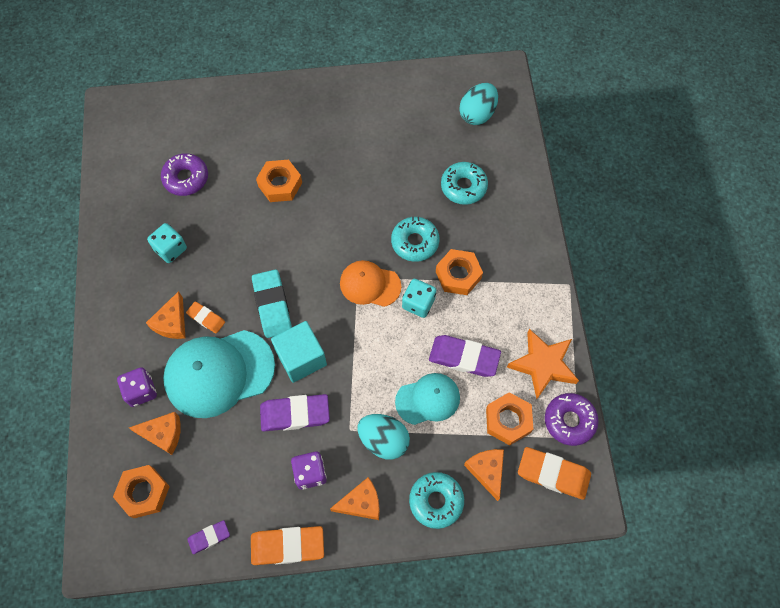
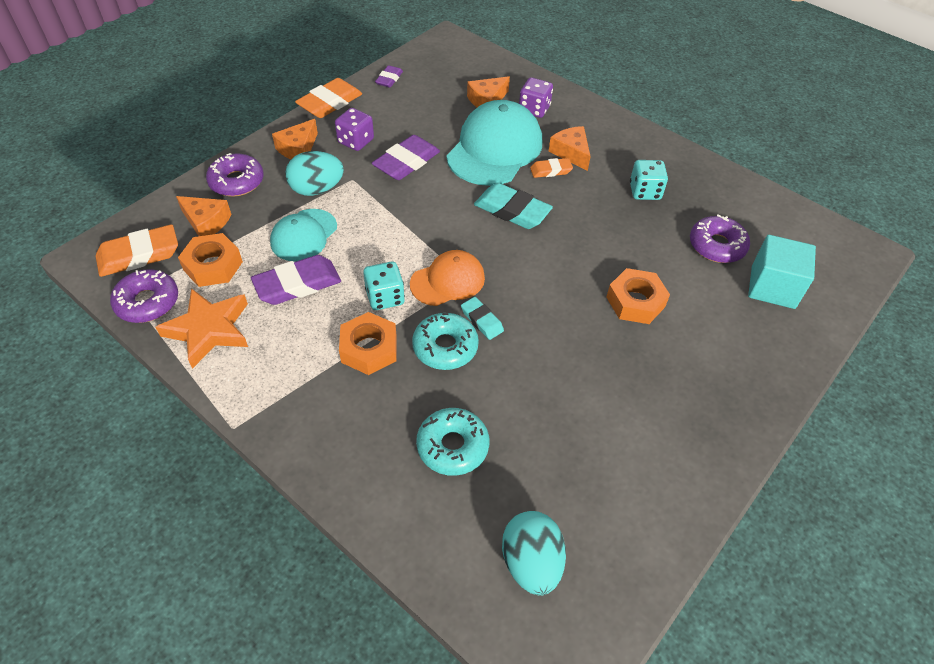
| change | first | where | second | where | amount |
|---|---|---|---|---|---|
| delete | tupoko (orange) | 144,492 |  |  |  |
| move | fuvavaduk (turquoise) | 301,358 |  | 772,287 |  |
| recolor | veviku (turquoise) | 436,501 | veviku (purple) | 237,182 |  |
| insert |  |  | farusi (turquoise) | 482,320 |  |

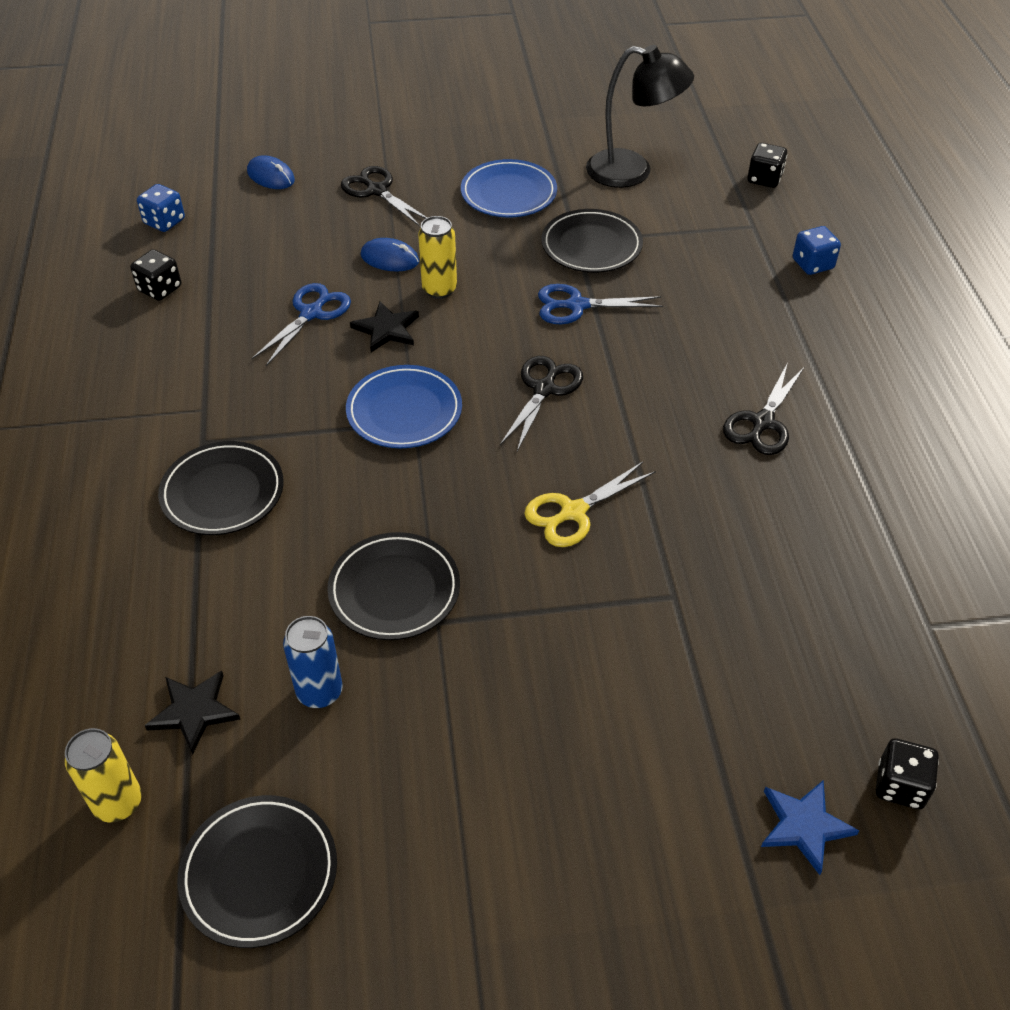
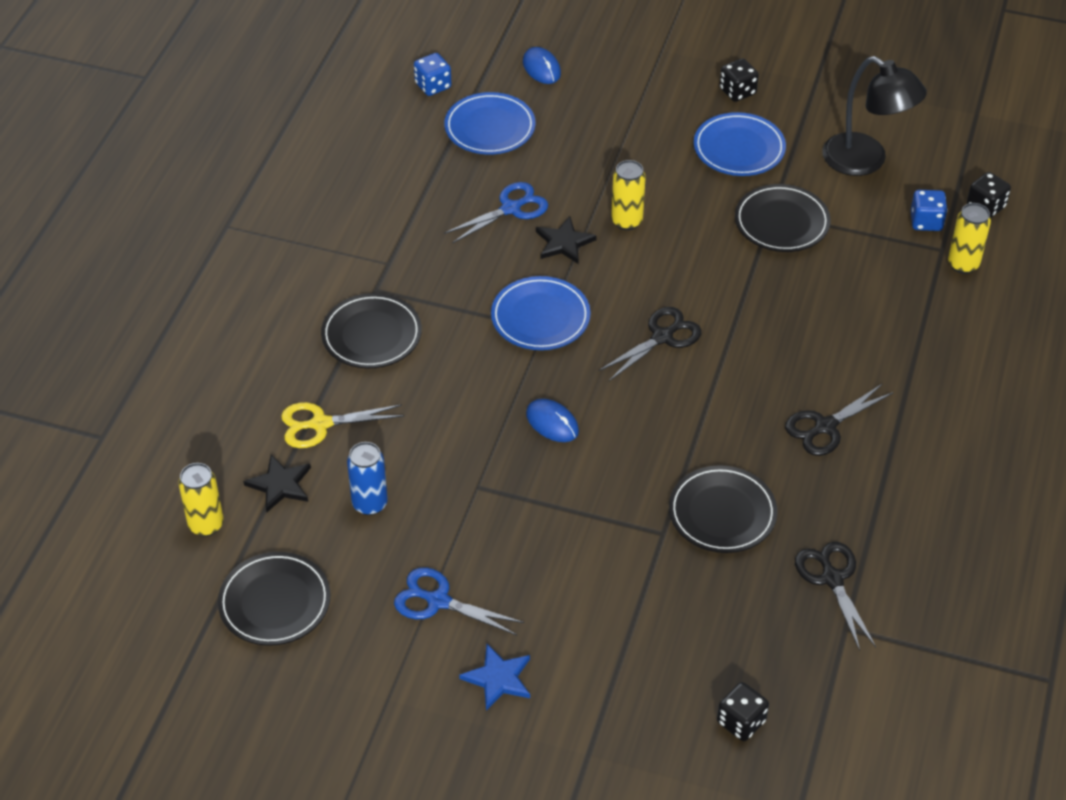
| change | first | where | second | where | amount |
|---|---|---|---|---|---|
| move | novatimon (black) | 160,289 |  | 737,91 |  |
| move | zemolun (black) | 394,590 |  | 722,513 |  |
| move | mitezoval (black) | 377,190 |  | 832,579 |  |
| move | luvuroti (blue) | 390,258 |  | 552,423 |  |
| move | mitezoval (yellow) | 573,512 |  | 320,424 |  |
| move | mitezoval (blue) | 576,305 |  | 438,601 |  |
| move | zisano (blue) | 804,826 |  | 498,678 |  |
| move | novatimon (blue) | 812,264 |  | 926,222 |  |
| insert |  |  | zemolun (blue) | 490,128 |  |
| insert |  |  | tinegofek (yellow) | 963,264 |  |

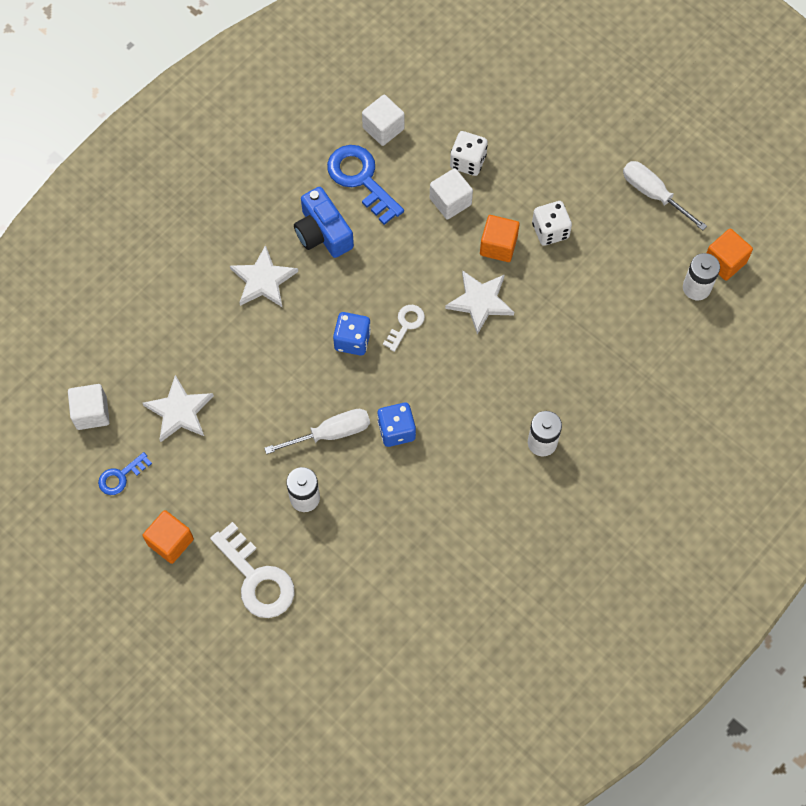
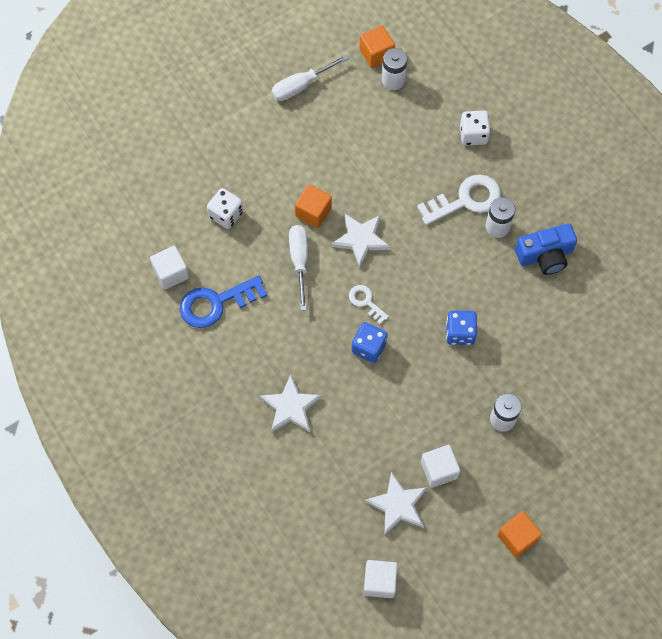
| change | first | where | second | where | amount |
|---|---|---|---|---|---|
| delete | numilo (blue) | 121,476 |  |  |  |
| move | numilo (white) | 257,578 |  | 465,200 |  |
| move | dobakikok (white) | 330,433 |  | 299,261 |  |
| move | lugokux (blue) | 323,233 |  | 545,255 |  |
| move | fuvavaduk (white) | 450,201 |  | 439,470 |  |
| move | novatimon (white) | 550,231 |  | 473,134 |  |

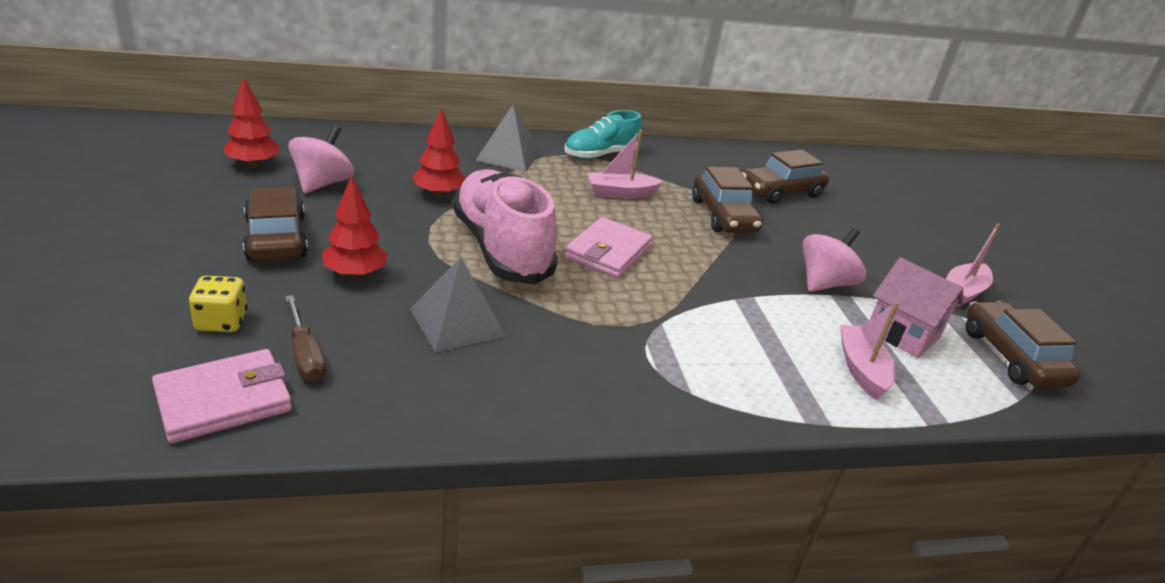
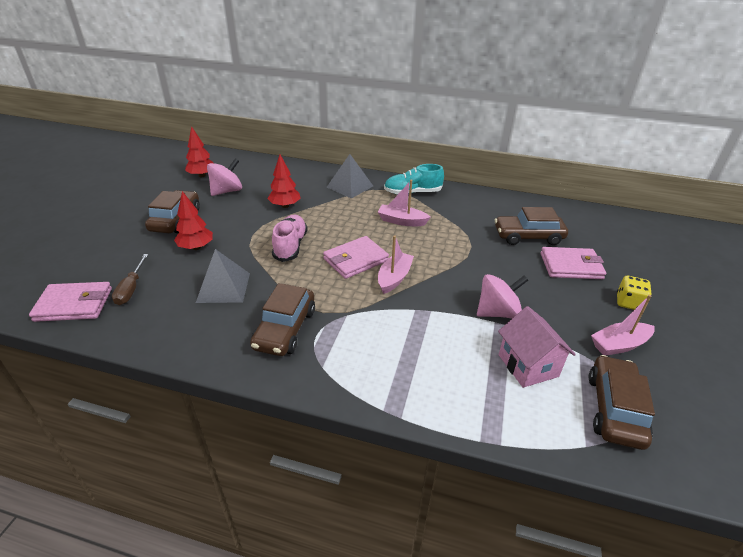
| change | first | where | second | where | amount |
|---|---|---|---|---|---|
| move | novatimon (yellow) | 221,322 |  | 628,303 |  |
| resize | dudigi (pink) | 501,248 |  | 290,246 | x0.61 |
| move | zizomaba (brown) | 723,216 |  | 285,329 |  |
| move | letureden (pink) | 861,369 |  | 394,278 |  |
| insert |  |  | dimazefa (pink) | 571,266 |  |

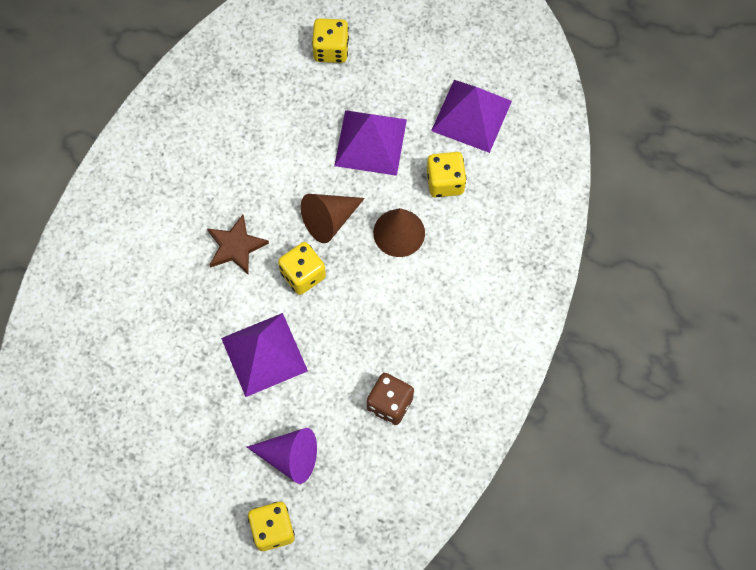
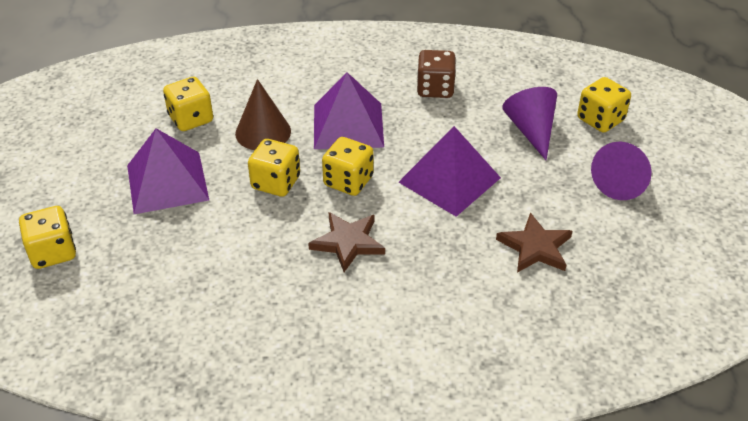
| change | first | where | second | where | amount |
|---|---|---|---|---|---|
| replace | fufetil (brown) | 329,220 | novatimon (yellow) | 276,183 |  |
| move | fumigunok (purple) | 471,116 |  | 348,125 |  |
| insert |  |  | zisano (brown) | 535,247 |  |
| insert |  |  | fufetil (purple) | 621,181 |  |

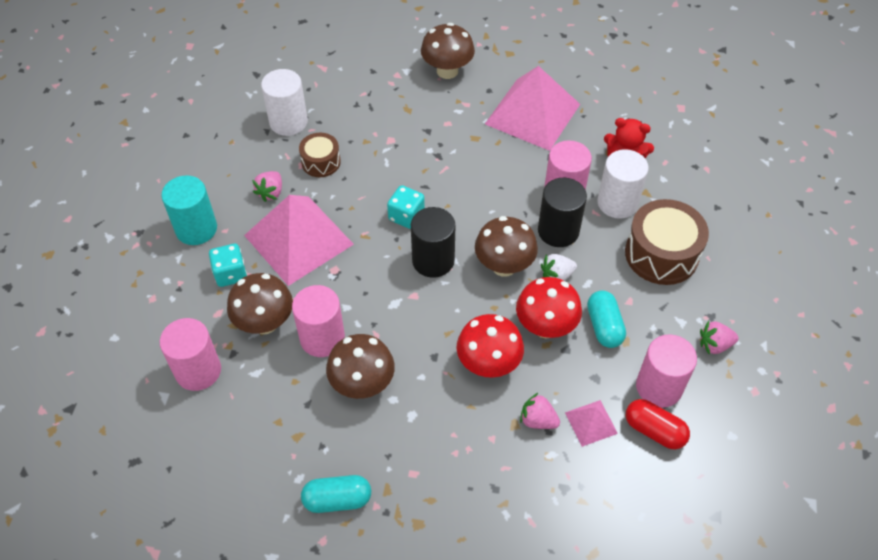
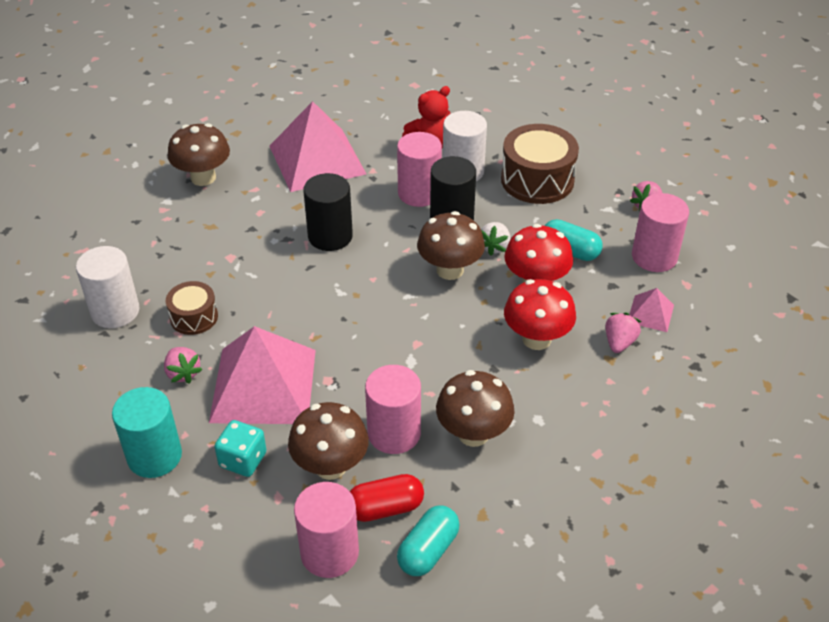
| change | first | where | second | where | amount |
|---|---|---|---|---|---|
| move | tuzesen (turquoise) | 337,500 |  | 428,550 |  |
| delete | novatimon (turquoise) | 406,216 |  |  |  |
| move | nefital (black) | 433,260 |  | 330,236 |  |
| rotate | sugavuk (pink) | 538,420 |  | 619,342 | 135 degrees clockwise |
| move | tuzesen (red) | 654,430 |  | 385,508 |  |

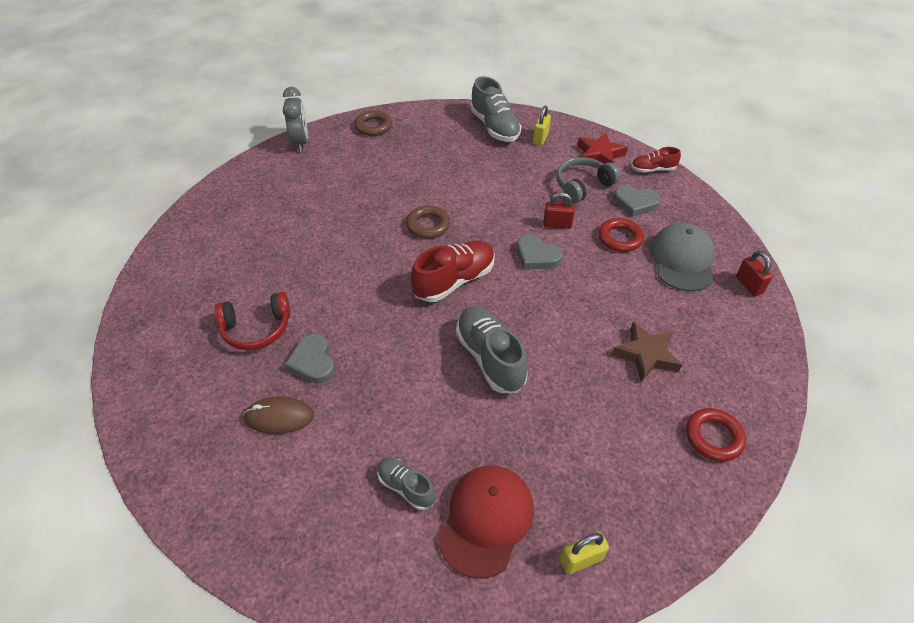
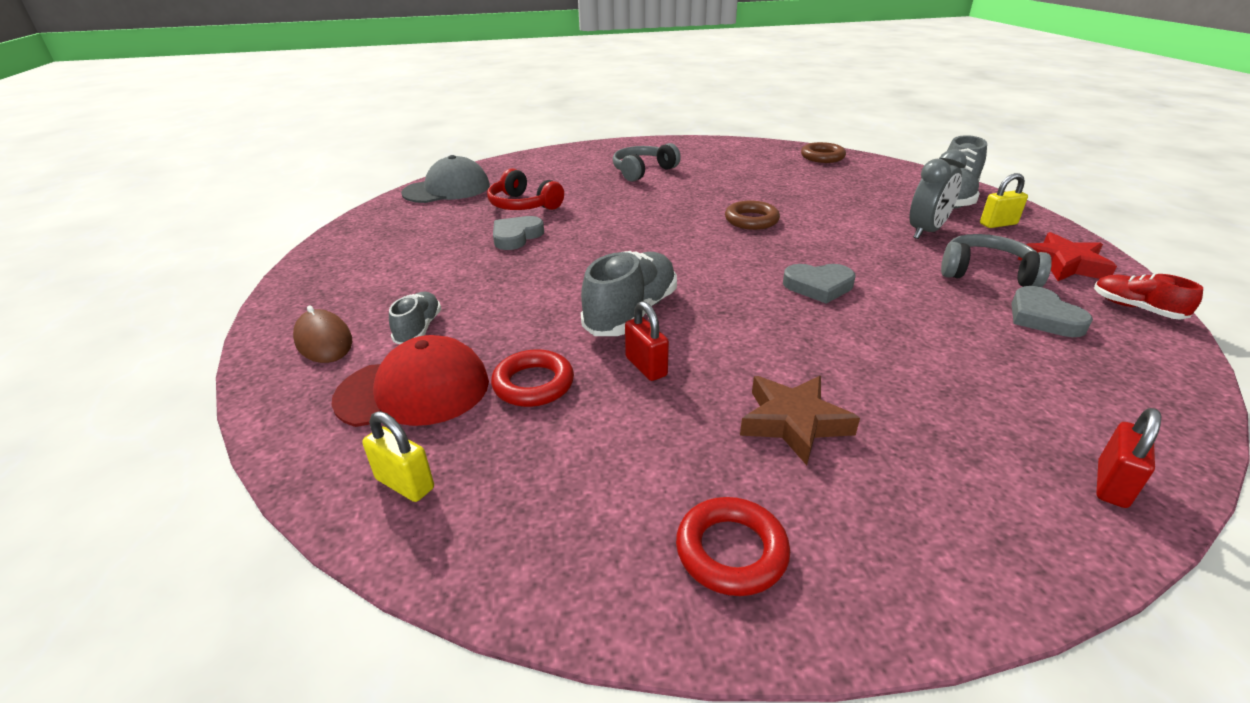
| change | first | where | second | where | amount |
|---|---|---|---|---|---|
| move | luvuroti (brown) | 279,417 |  | 323,340 |  |
| move | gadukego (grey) | 301,142 |  | 926,231 |  |
| delete | dudigi (red) | 454,281 |  |  |  |
| rotate | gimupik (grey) | 536,256 |  | 818,286 | 90 degrees counterclockwise |
| move | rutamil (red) | 557,225 |  | 646,367 |  |
| move | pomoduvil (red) | 620,238 |  | 533,384 |  |
| move | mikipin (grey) | 682,260 |  | 447,189 |  |
| insert |  |  | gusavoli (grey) | 642,171 |  |

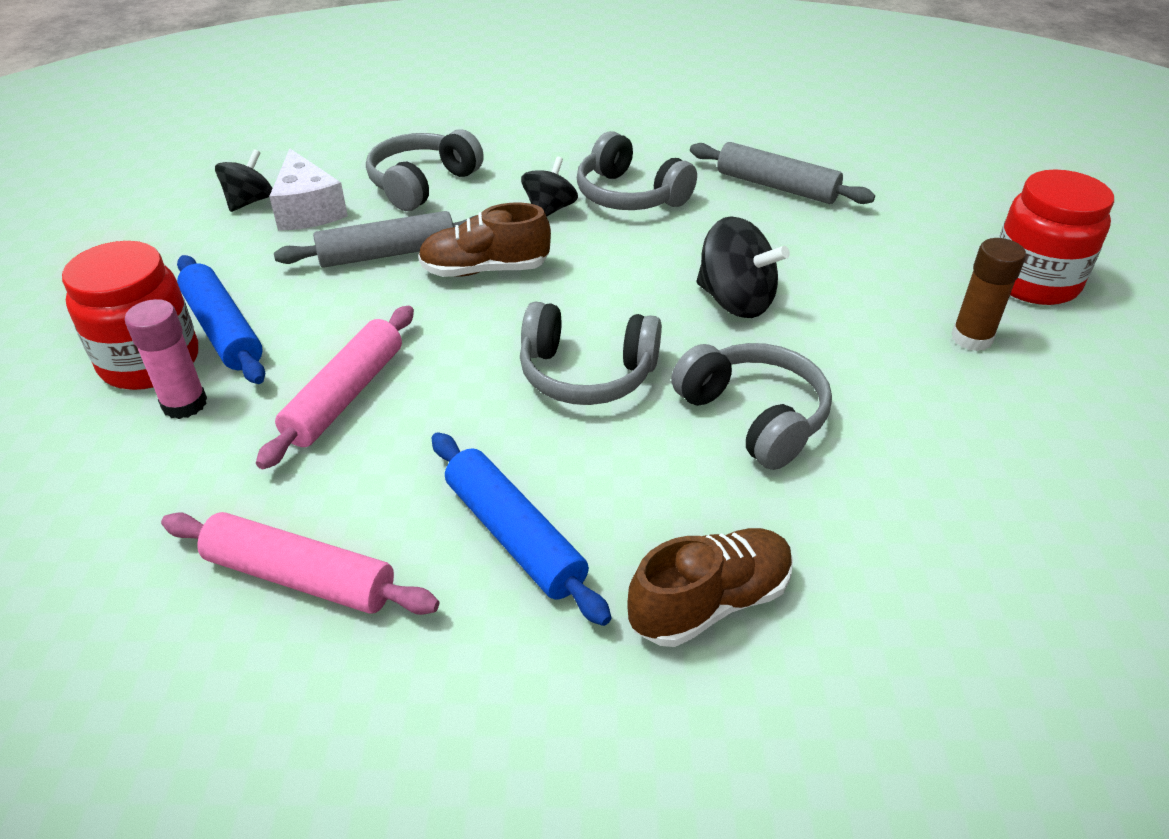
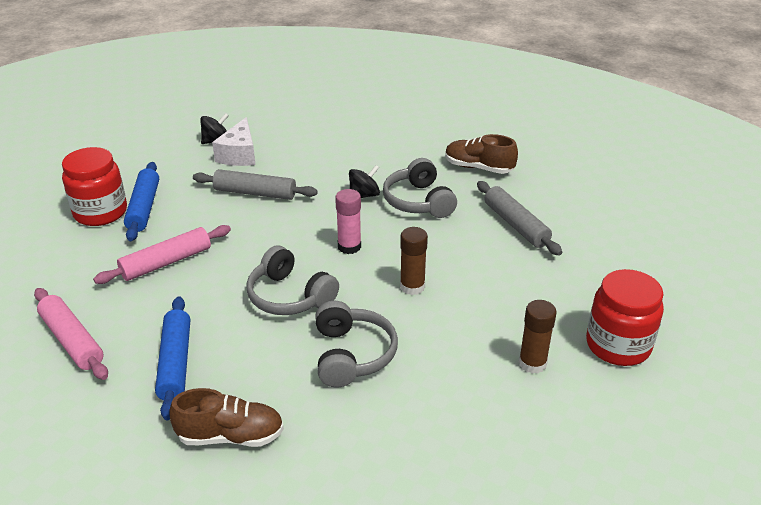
| change | first | where | second | where | amount |
|---|---|---|---|---|---|
| move | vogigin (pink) | 184,404 |  | 349,246 |  |
| delete | gusavoli (grey) | 422,184 |  |  |  |
| move | dudigi (brown) | 485,270 |  | 478,168 |  |
| replace | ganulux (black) | 735,301 | vogigin (brown) | 412,287 |  |

